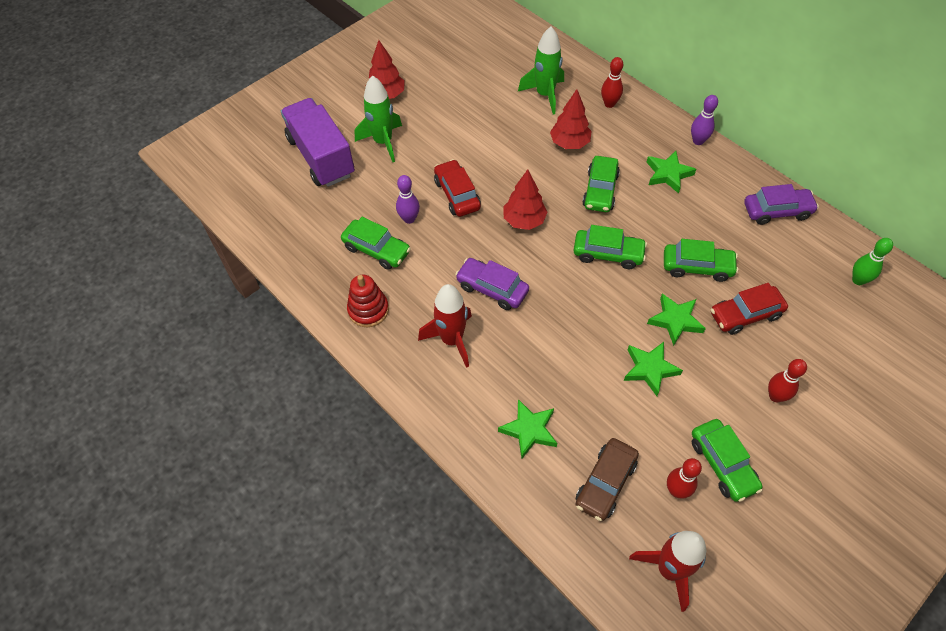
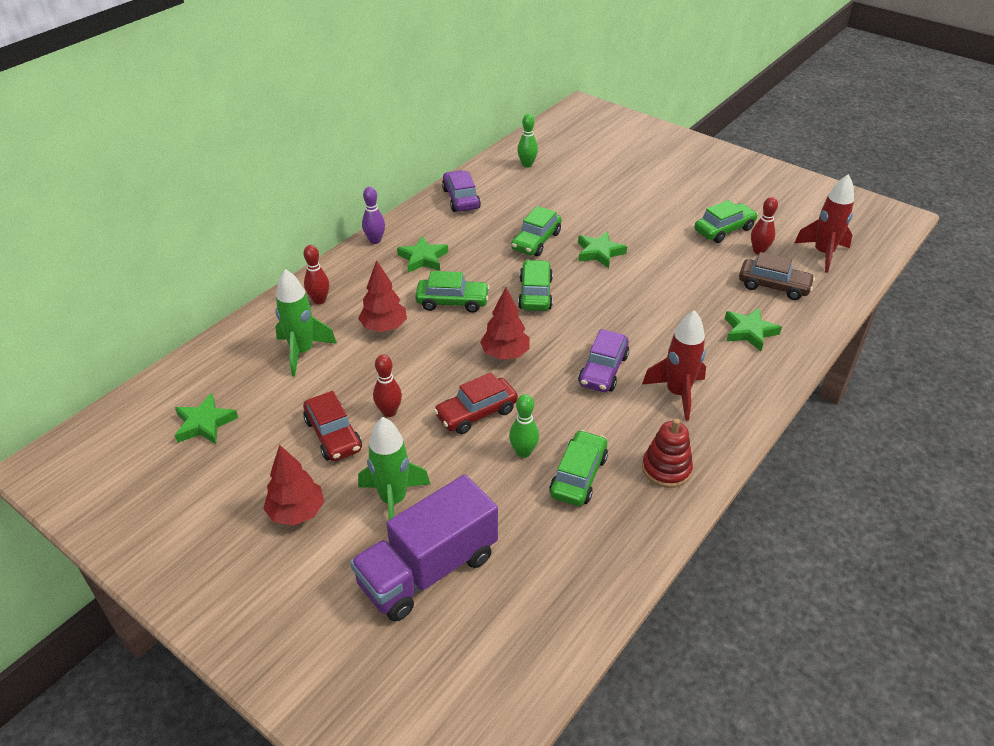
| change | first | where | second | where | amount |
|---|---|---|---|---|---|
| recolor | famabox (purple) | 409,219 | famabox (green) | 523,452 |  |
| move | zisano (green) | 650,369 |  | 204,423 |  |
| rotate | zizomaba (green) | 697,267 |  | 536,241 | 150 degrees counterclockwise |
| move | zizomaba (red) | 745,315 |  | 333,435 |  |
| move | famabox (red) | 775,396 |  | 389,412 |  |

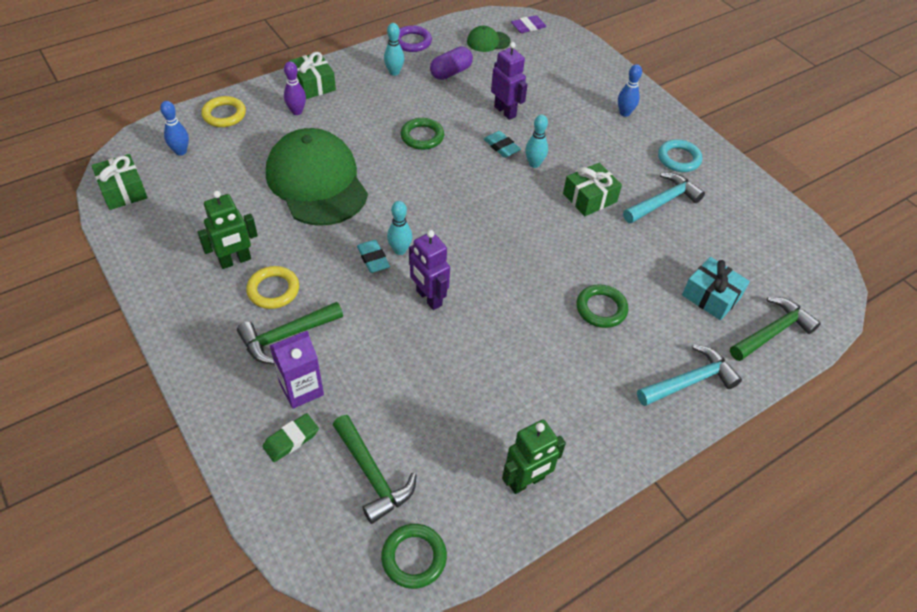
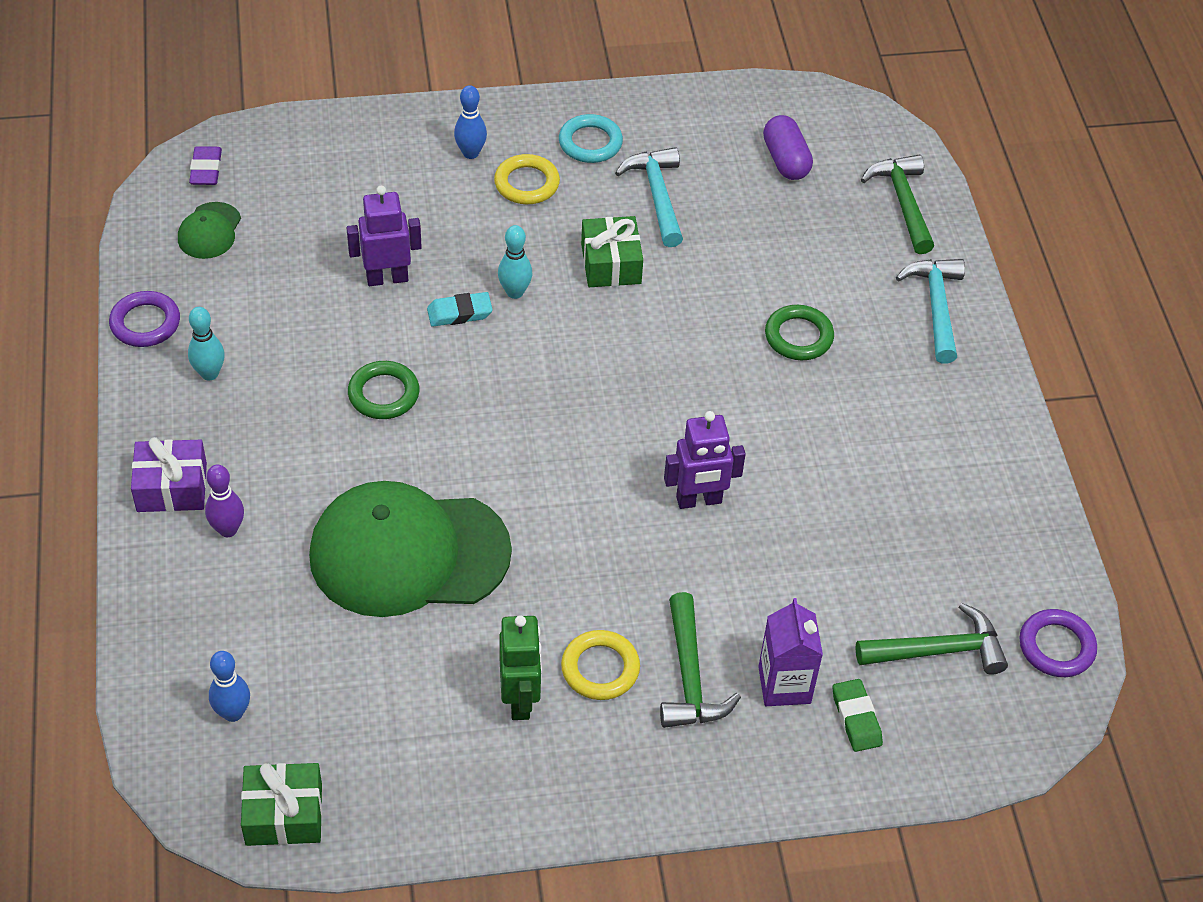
| change | first | where | second | where | amount |
|---|---|---|---|---|---|
| move | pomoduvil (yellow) | 224,115 |  | 527,183 |  |
| recolor | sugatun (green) | 313,84 | sugatun (purple) | 172,487 |  |
| delete | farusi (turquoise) | 373,259 |  |  |  |
| recolor | pomoduvil (green) | 414,557 | pomoduvil (purple) | 1056,647 |  |
| delete | famabox (turquoise) | 400,250 |  |  |  |
| move | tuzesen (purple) | 451,72 |  | 786,160 |  |
| delete | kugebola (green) | 526,481 |  |  |  |
| delete | sugatun (turquoise) | 711,296 |  |  |  |

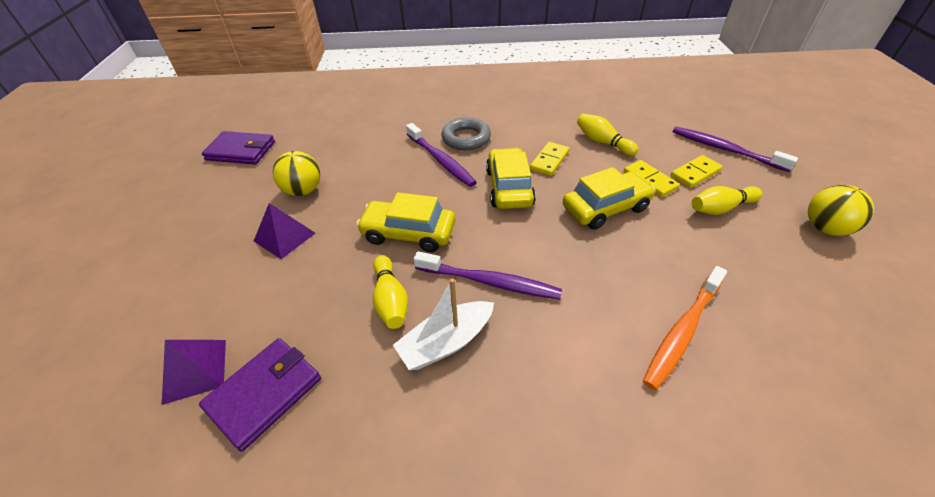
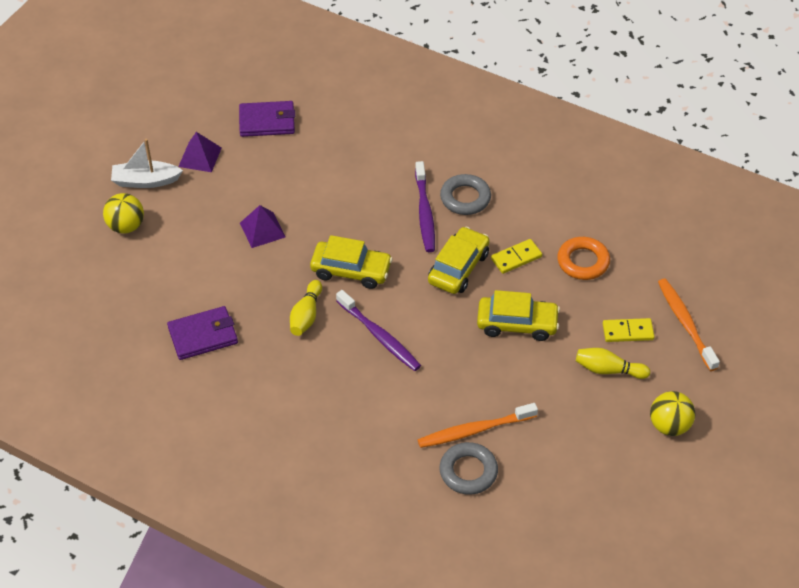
| change | first | where | second | where | amount |
|---|---|---|---|---|---|
| move | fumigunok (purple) | 195,370 |  | 200,157 |  |
| rotate | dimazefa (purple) | 241,151 |  | 267,121 | 45 degrees counterclockwise |
| move | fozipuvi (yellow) | 303,190 |  | 126,226 |  |
| rotate | zizomaba (yellow) | 408,233 |  | 351,270 | 150 degrees clockwise |
| move | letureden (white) | 446,342 |  | 145,181 |  |
| replace | famabox (yellow) | 602,142 | pomoduvil (orange) | 583,262 |  |
| delete | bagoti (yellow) | 649,180 |  |  |  |
| recolor | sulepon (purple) | 725,149 | sulepon (orange) | 685,323 |  |
| insert |  |  | pomoduvil (grey) | 468,471 |  |

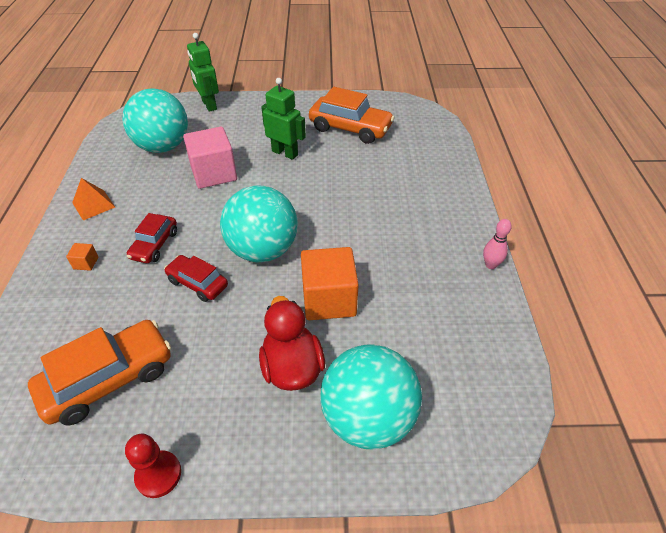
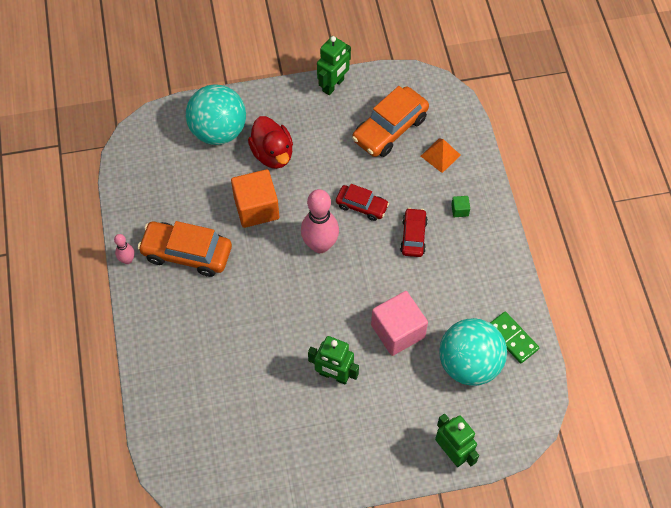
| change | first | where | second | where | amount |
|---|---|---|---|---|---|
| recolor | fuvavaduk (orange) | 86,263 | fuvavaduk (green) | 459,210 |  |
| move | fumigunok (orange) | 93,205 |  | 440,155 |  |
| replace | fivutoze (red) | 158,475 | kugebola (green) | 333,85 |  |
| replace | fozipuvi (turquoise) | 263,250 | famabox (pink) | 320,245 |  |
| move | zizomaba (orange) | 350,128 |  | 187,253 |  |
| insert |  |  | bagoti (green) | 512,338 |  |

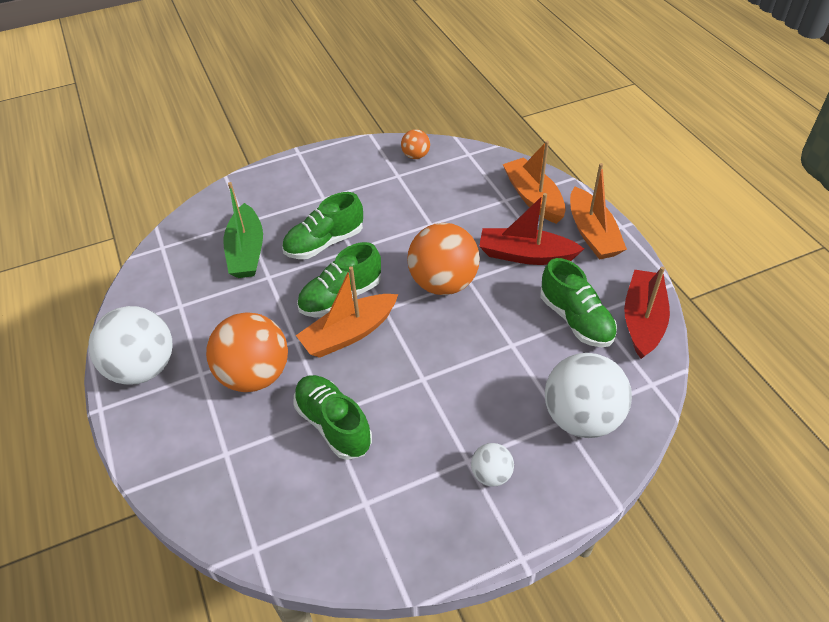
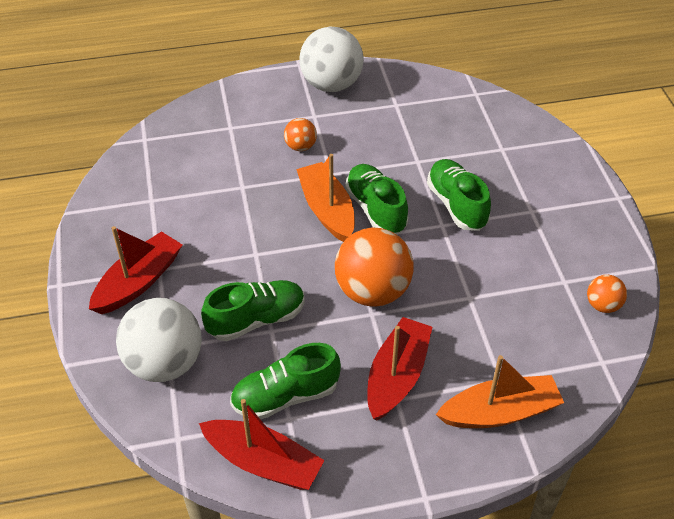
| change | first | where | second | where | amount |
|---|---|---|---|---|---|
| resize | fozipuvi (orange) | 255,375 |  | 300,146 | x0.49 |
| delete | letureden (green) | 247,251 |  |  |  |
| move | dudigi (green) | 333,424 |  | 256,320 |  |
| replace | fozipuvi (white) | 491,474 | letureden (red) | 138,282 |  |
| delete | letureden (orange) | 592,233 |  |  |  |

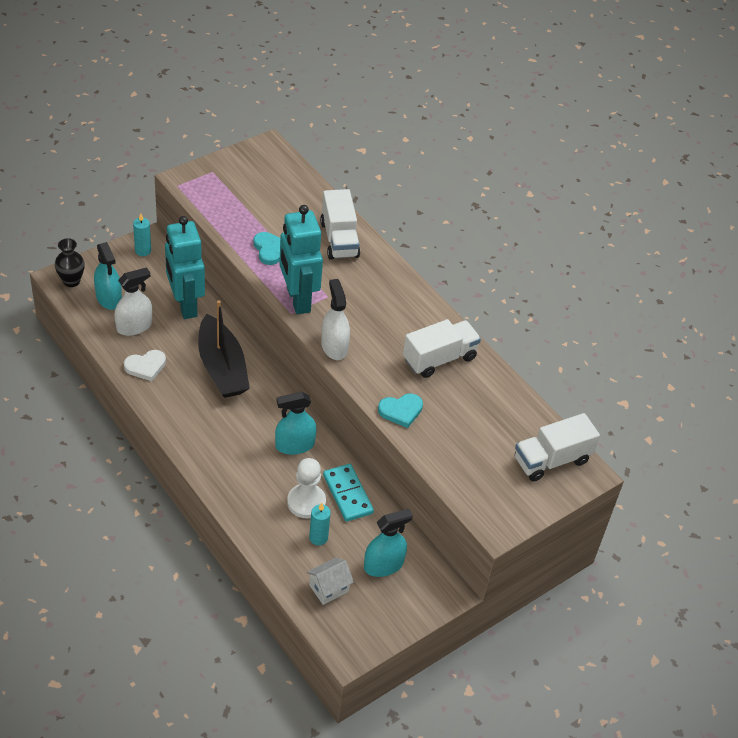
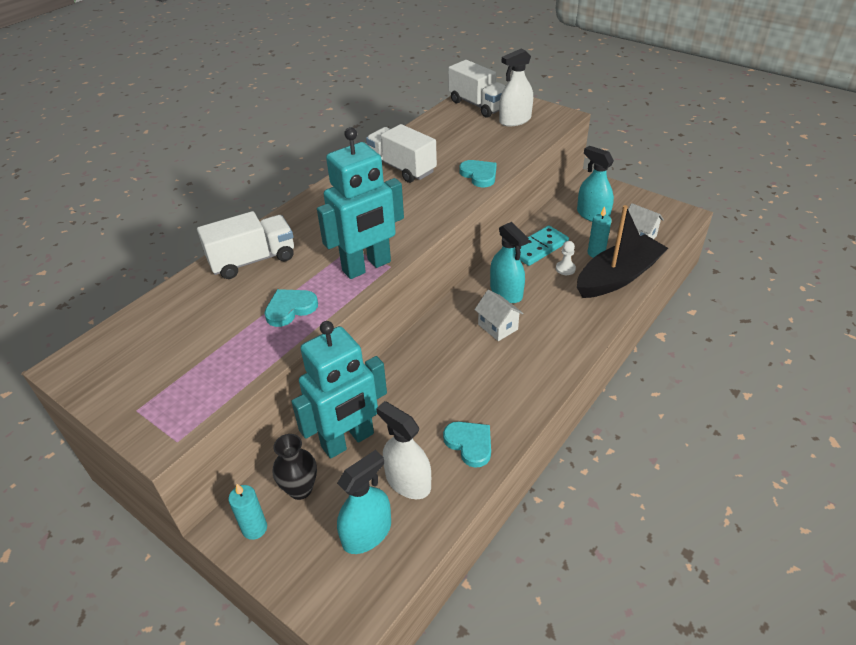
| change | first | where | second | where | amount |
|---|---|---|---|---|---|
| move | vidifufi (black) | 71,281 |  | 300,489 |  |
| recolor | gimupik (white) | 146,366 | gimupik (turquoise) | 469,444 |  |
| move | letureden (black) | 222,368 |  | 618,276 |  |
| resize | fivutoze (white) | 306,502 |  | 565,269 | x0.53 |
| move | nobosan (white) | 334,346 |  | 515,120 |  |
| insert |  |  | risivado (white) | 498,327 |  |

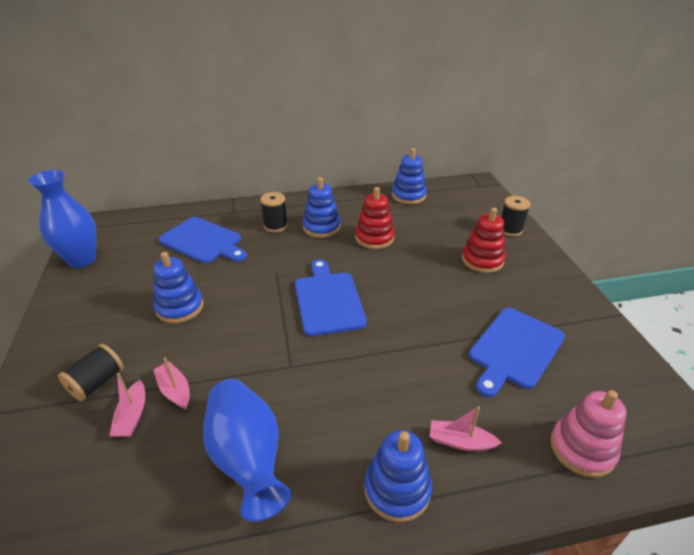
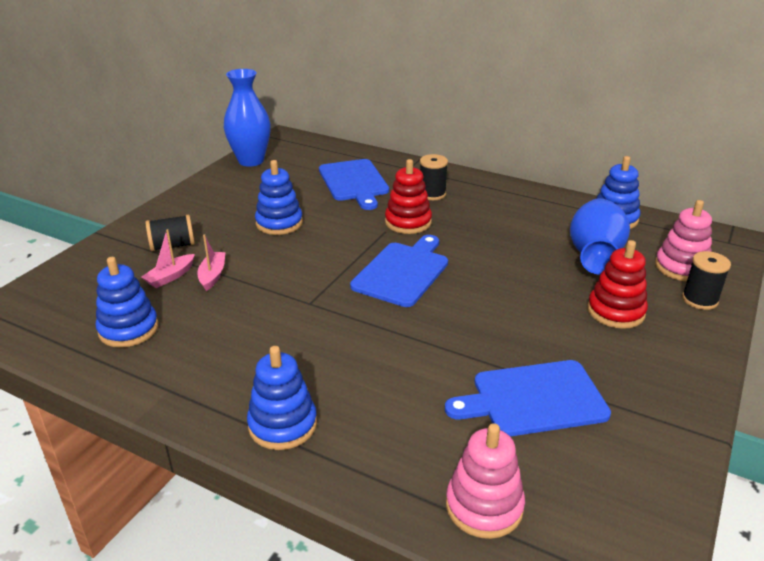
| change | first | where | second | where | amount |
|---|---|---|---|---|---|
| move | vidifufi (blue) | 247,458 |  | 594,256 |  |
| move | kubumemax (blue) | 321,227 |  | 128,329 |  |
| move | kubumemax (red) | 374,238 |  | 408,222 |  |
| delete | letureden (pink) | 460,442 |  |  |  |
| insert |  |  | kubumemax (pink) | 681,267 |  |

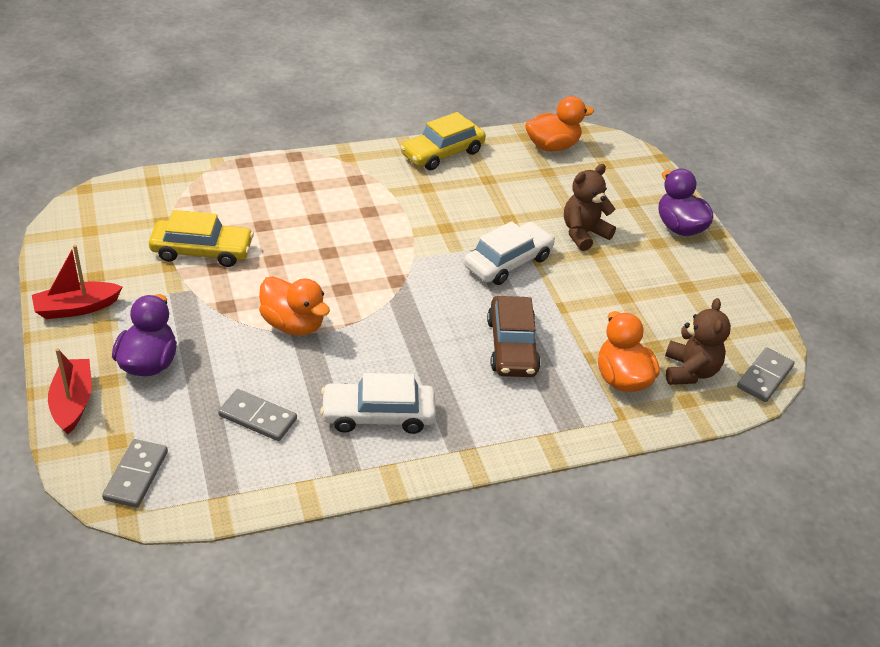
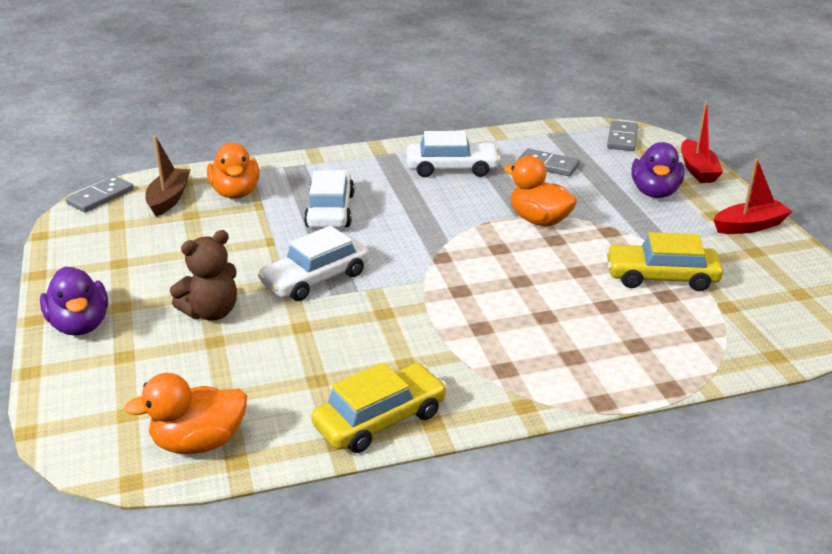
| change | first | where | second | where | amount |
|---|---|---|---|---|---|
| recolor | zizomaba (brown) | 512,346 | zizomaba (white) | 330,210 |  |
| replace | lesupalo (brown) | 689,371 | letureden (brown) | 169,199 |  |

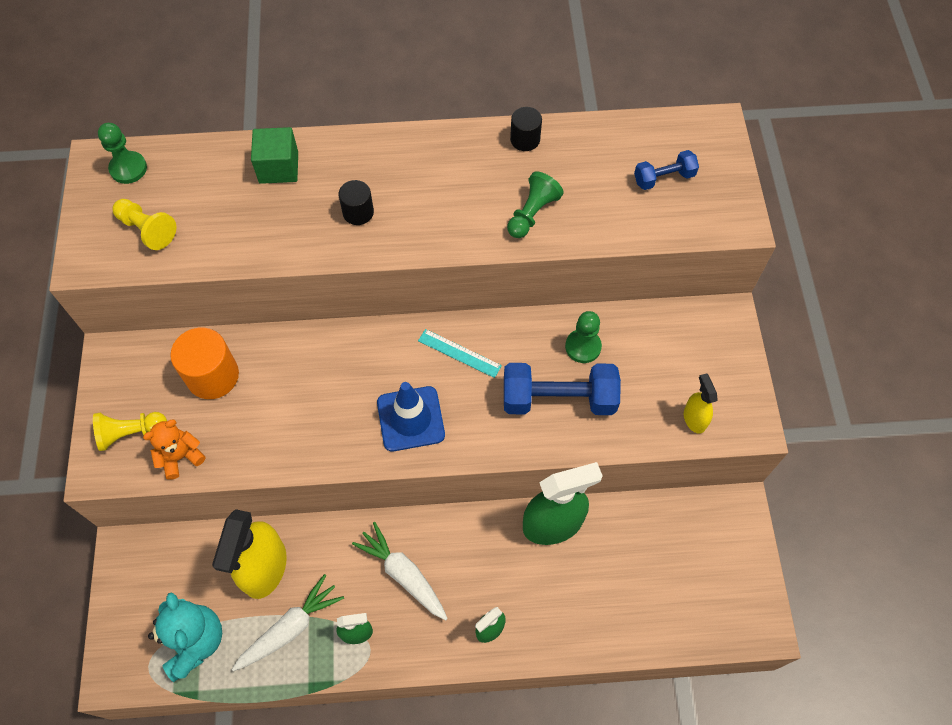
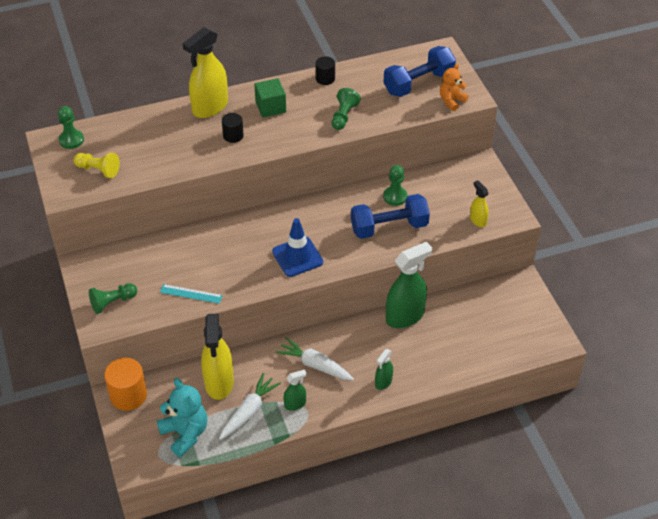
| change | first | where | second | where | amount |
|---|---|---|---|---|---|
| recolor | fivutoze (yellow) | 131,433 | fivutoze (green) | 112,302 |  |
| move | lesupalo (orange) | 180,456 |  | 451,101 |  |
| move | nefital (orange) | 213,376 |  | 128,395 |  |
| move | fuvavaduk (green) | 278,167 |  | 270,107 |  |
| move | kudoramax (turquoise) | 459,353 |  | 191,294 |  |
| resize | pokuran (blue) | 663,178 |  | 418,83 | x1.87 |
| insert |  |  | nobosan (yellow) | 210,107 |  |

